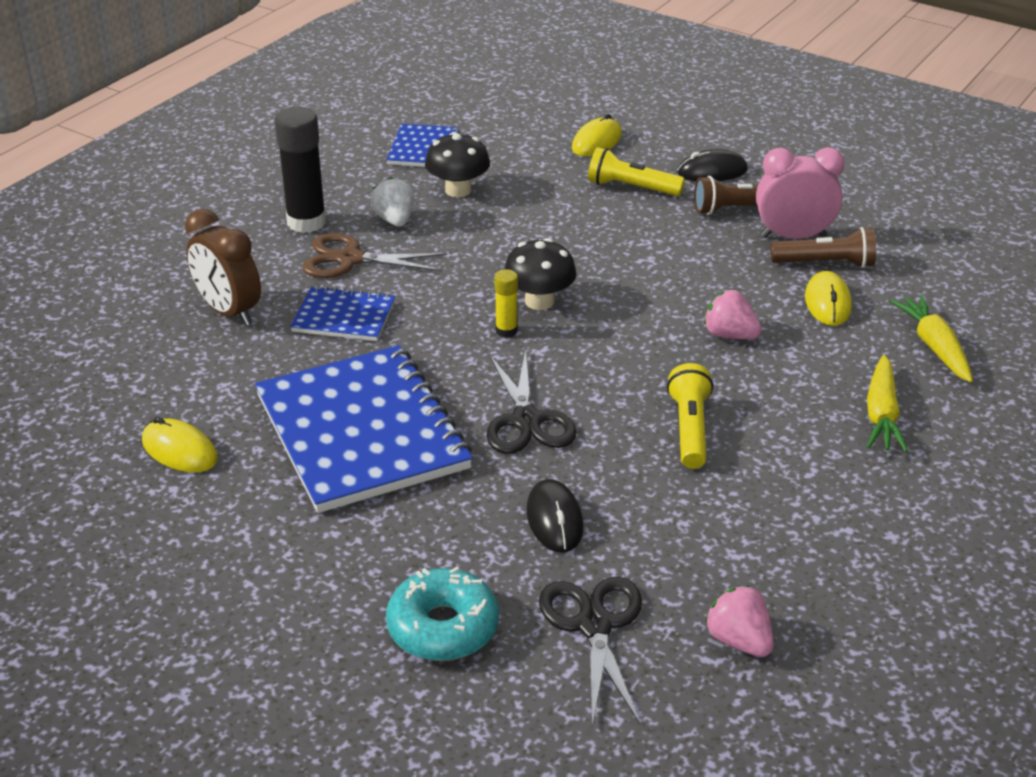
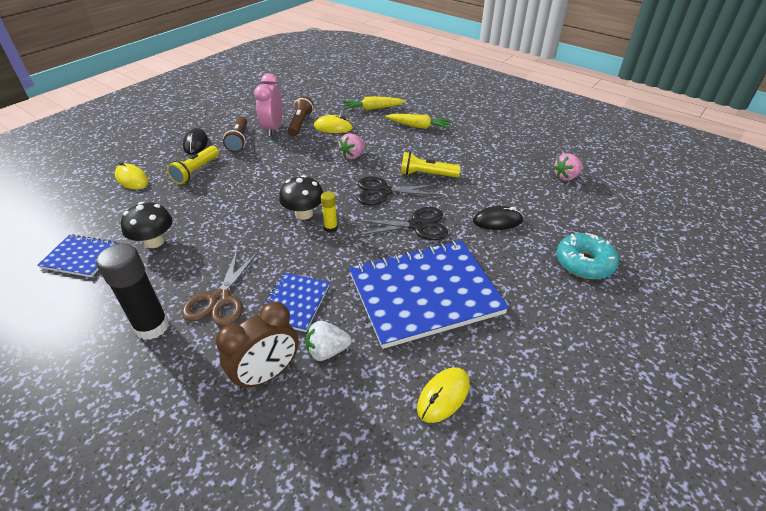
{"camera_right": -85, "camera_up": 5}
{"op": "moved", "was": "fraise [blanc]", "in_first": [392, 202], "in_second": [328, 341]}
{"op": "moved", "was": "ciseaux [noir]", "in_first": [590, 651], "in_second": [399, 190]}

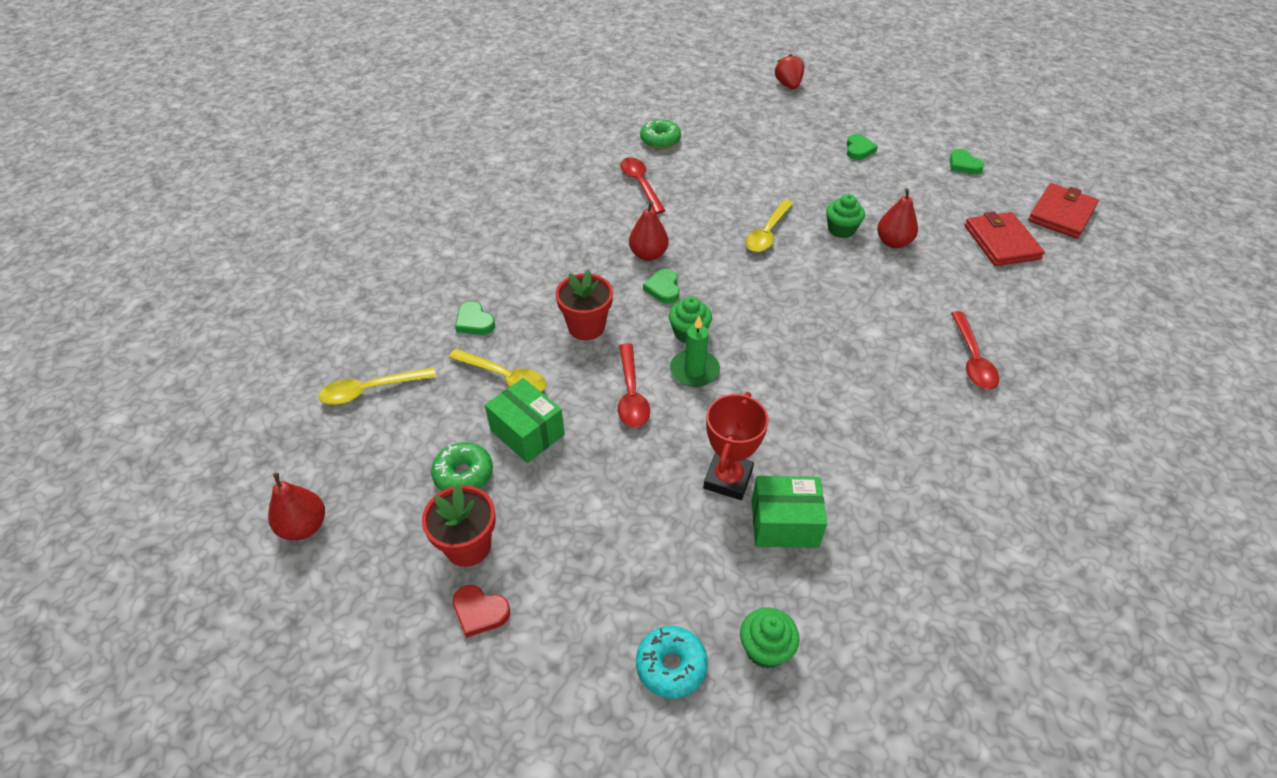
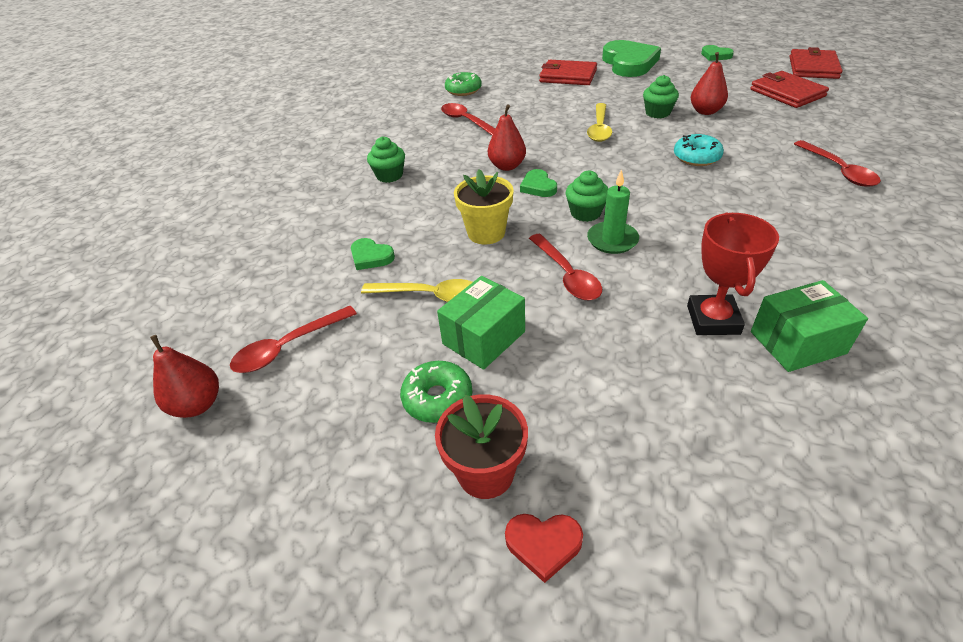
{"camera_right": -15, "camera_up": -5}
{"op": "moved", "was": "poire [rouge]", "in_first": [296, 506], "in_second": [184, 376]}
{"op": "recoloured", "was": "cuillère [jaune]", "now": "cuillère [rouge]", "in_first": [377, 386], "in_second": [293, 339]}
{"op": "turned", "was": "boîte [vert]", "in_first": [525, 420], "in_second": [481, 323], "clockwise": -75}
{"op": "recoloured", "was": "pot de fleurs [rouge]", "now": "pot de fleurs [jaune]", "in_first": [584, 305], "in_second": [484, 206]}
{"op": "moved", "was": "beignet [turquoise]", "in_first": [672, 662], "in_second": [699, 150]}
{"op": "moved", "was": "muffin [vert]", "in_first": [769, 637], "in_second": [386, 160]}
{"op": "removed", "was": "fraise [rouge]", "in_first": [789, 71]}
{"op": "resized", "was": "cœur [vert]", "in_first": [862, 147], "in_second": [631, 58], "ratio": 2.11}
{"op": "added", "now": "portefeuille [rouge]", "in_second": [568, 72]}

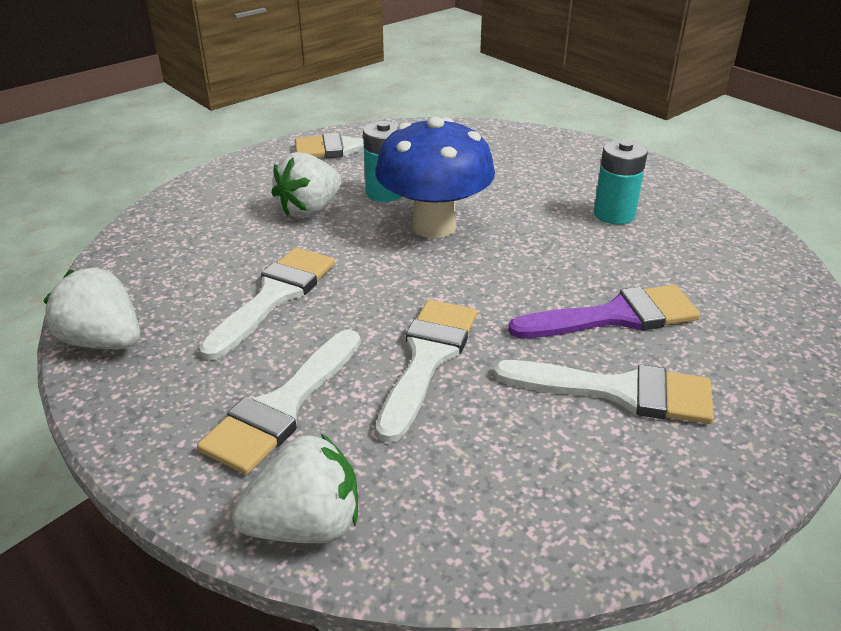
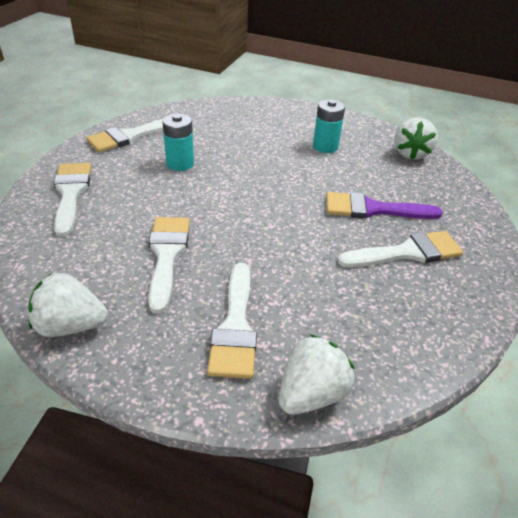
{"camera_right": -30, "camera_up": 5}
{"op": "moved", "was": "fraise [blanc]", "in_first": [306, 185], "in_second": [416, 138]}
{"op": "removed", "was": "champignon [bleu]", "in_first": [435, 177]}
{"op": "moved", "was": "pinceau [blanc]", "in_first": [426, 371], "in_second": [72, 200]}
{"op": "turned", "was": "pinceau [violet]", "in_first": [604, 311], "in_second": [384, 205], "clockwise": -135}

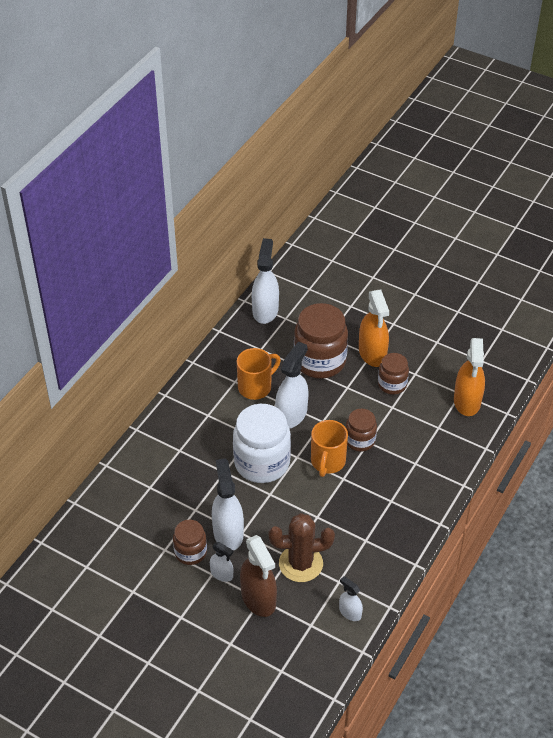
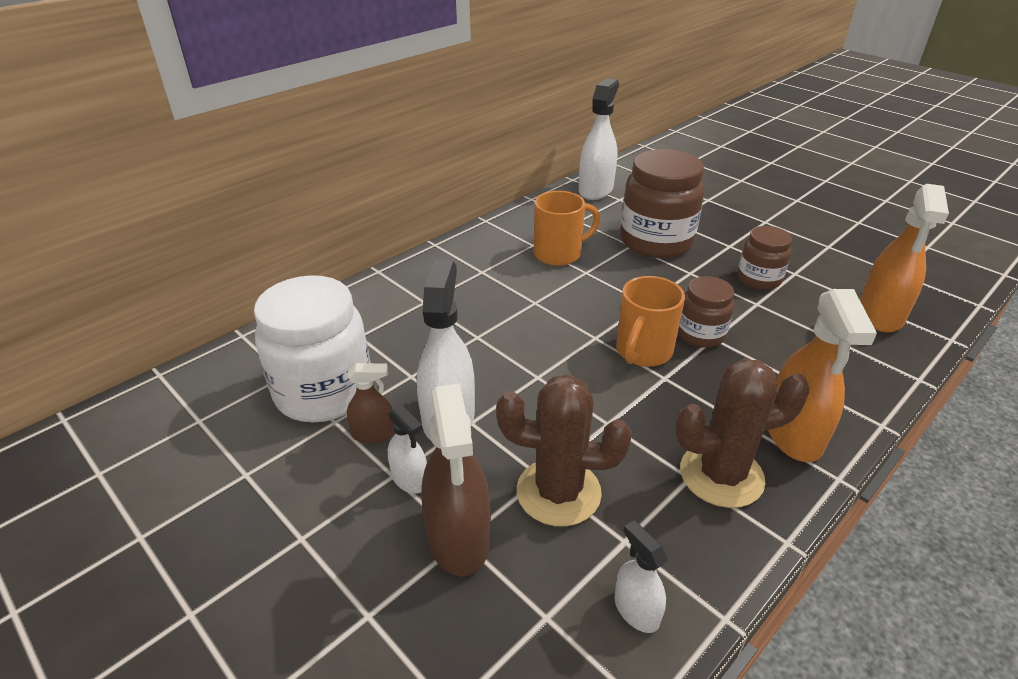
{"camera_right": 15, "camera_up": -10}
{"op": "replaced", "was": "bocal [marron]", "now": "vaporisateur [marron]", "in_first": [190, 542], "in_second": [371, 403]}
{"op": "moved", "was": "bocal [blanc]", "in_first": [262, 443], "in_second": [312, 348]}
{"op": "removed", "was": "vaporisateur [blanc]", "in_first": [292, 385]}
{"op": "moved", "was": "vaporisateur [orange]", "in_first": [374, 328], "in_second": [822, 375]}
{"op": "added", "now": "cactus [marron]", "in_second": [742, 433]}

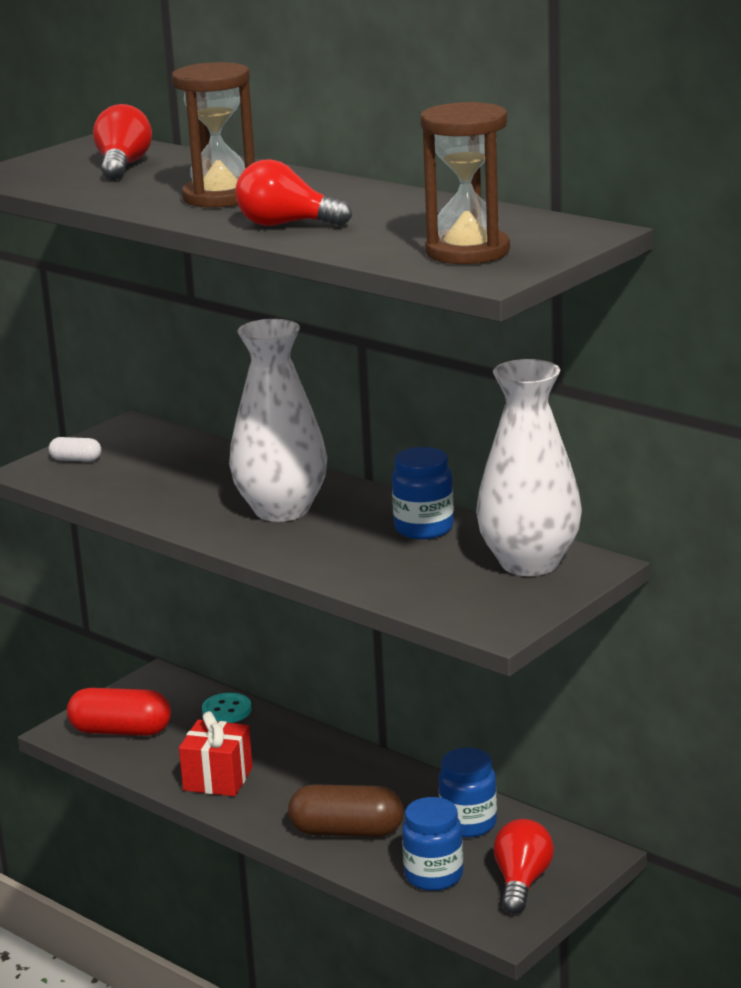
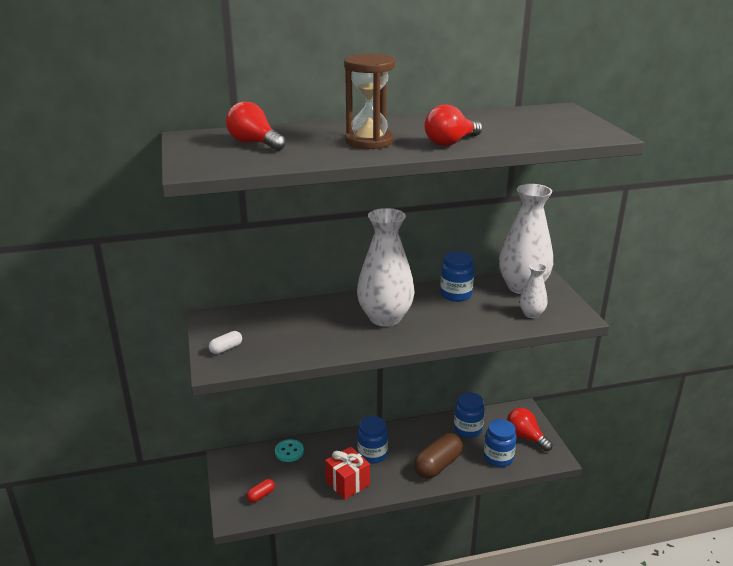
{"camera_right": -55, "camera_up": 5}
{"op": "resized", "was": "gélule [rouge]", "in_first": [119, 712], "in_second": [260, 491], "ratio": 0.49}
{"op": "removed", "was": "sablier [marron]", "in_first": [465, 183]}
{"op": "added", "now": "bocal [bleu]", "in_second": [372, 440]}
{"op": "added", "now": "vase [blanc]", "in_second": [533, 290]}

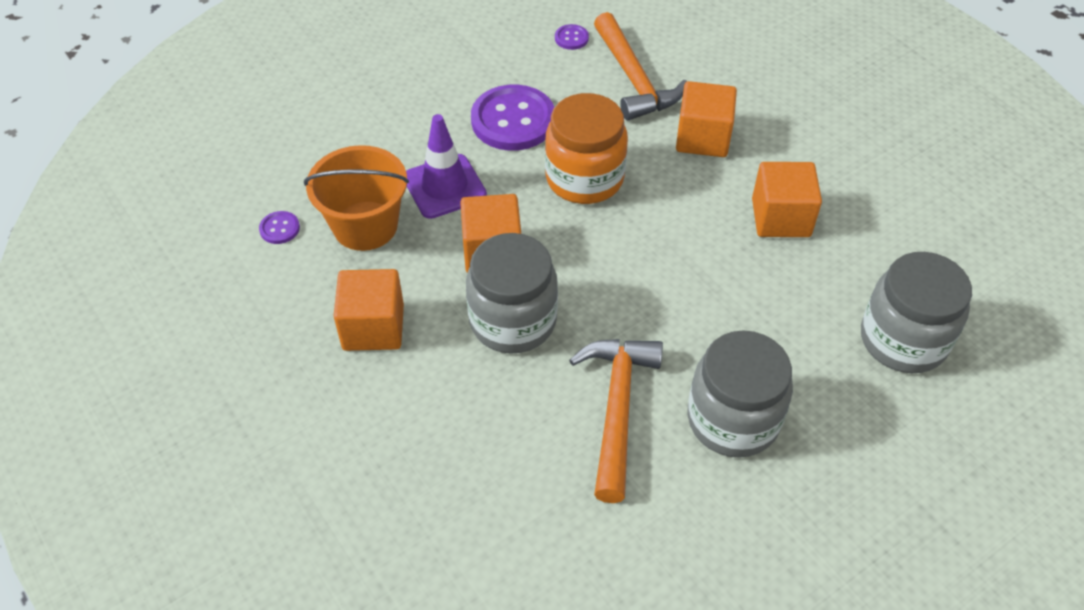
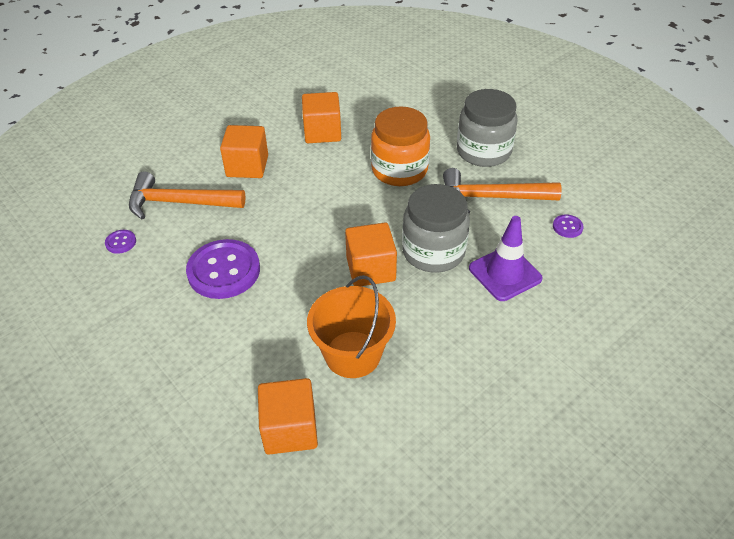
{"camera_right": -95, "camera_up": -5}
{"op": "moved", "was": "bouton [violet]", "in_first": [279, 227], "in_second": [568, 226]}
{"op": "moved", "was": "cube [orange]", "in_first": [369, 310], "in_second": [288, 416]}
{"op": "moved", "was": "cône de chantier [violet]", "in_first": [446, 166], "in_second": [506, 258]}
{"op": "moved", "was": "bocal [orange]", "in_first": [586, 148], "in_second": [400, 146]}
{"op": "turned", "was": "marteau [orange]", "in_first": [640, 66], "in_second": [187, 195], "clockwise": -150}
{"op": "removed", "was": "bocal [gris]", "in_first": [916, 312]}

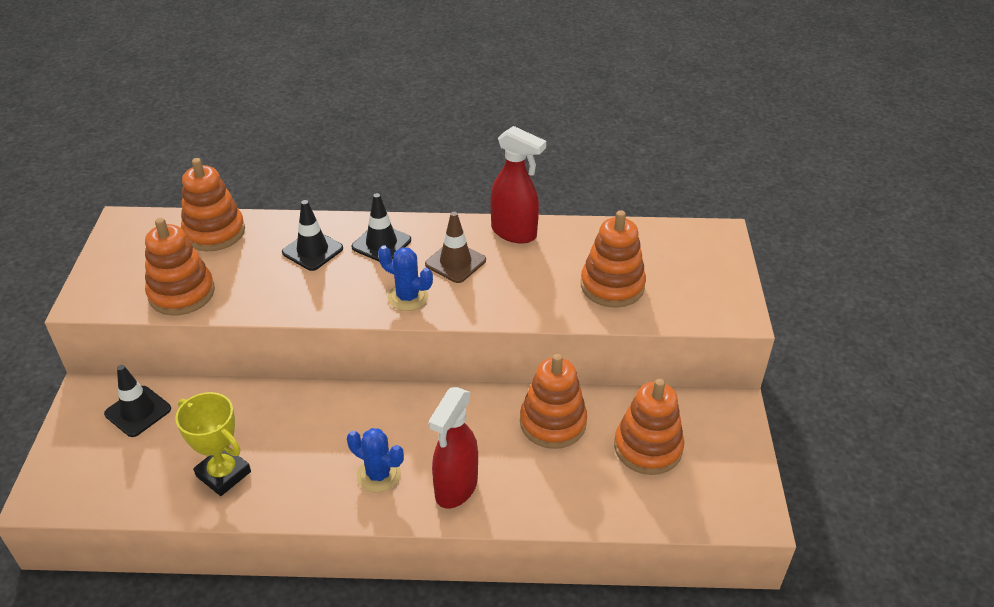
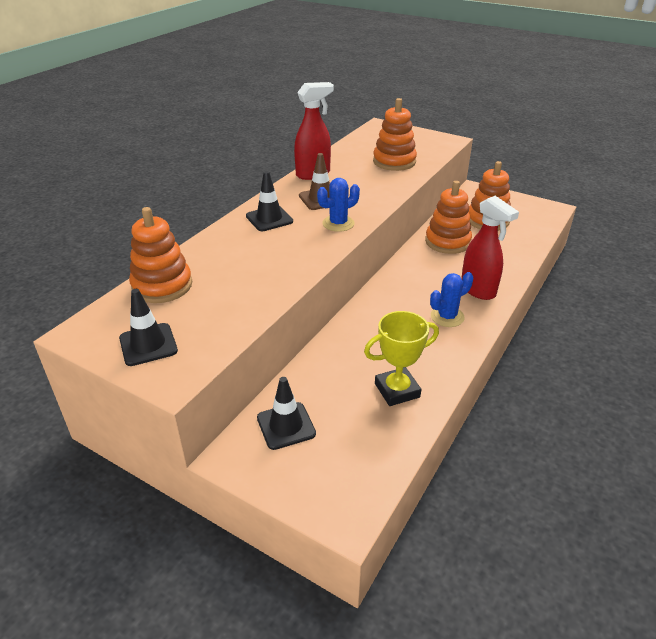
{"camera_right": -60, "camera_up": -5}
{"op": "removed", "was": "jouet à empiler [orange]", "in_first": [180, 266]}
{"op": "moved", "was": "cône de chantier [noir]", "in_first": [312, 235], "in_second": [148, 327]}

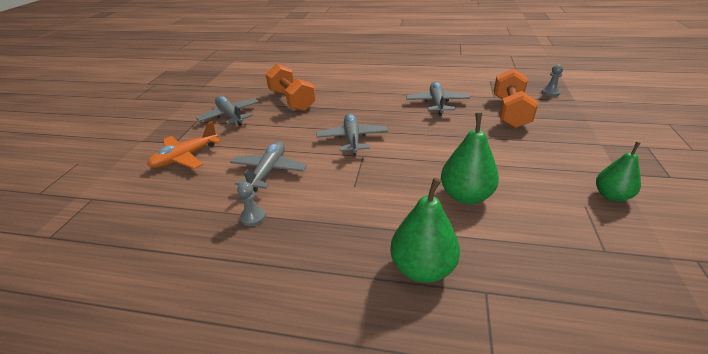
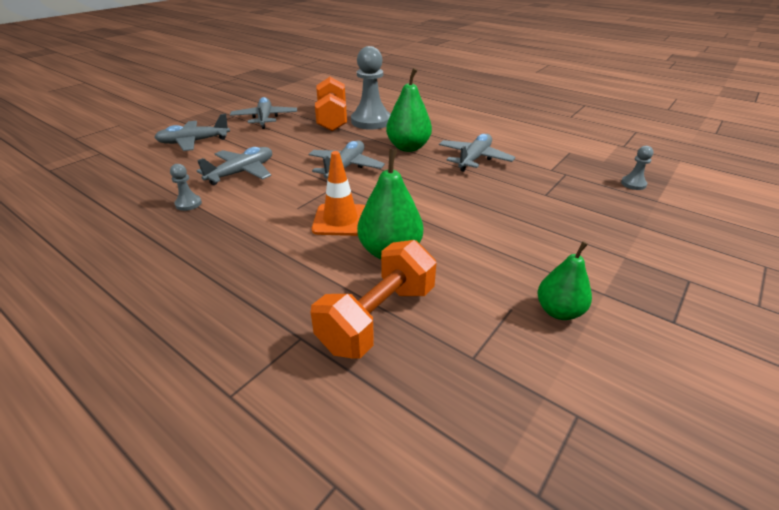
{"camera_right": 25, "camera_up": 0}
{"op": "recoloured", "was": "avion [orange]", "now": "avion [gris]", "in_first": [184, 145], "in_second": [192, 132]}
{"op": "moved", "was": "poire [vert]", "in_first": [425, 230], "in_second": [409, 110]}
{"op": "moved", "was": "haltère [orange]", "in_first": [516, 98], "in_second": [373, 299]}
{"op": "added", "now": "cône de chantier [orange]", "in_second": [338, 193]}
{"op": "added", "now": "pion [gris]", "in_second": [371, 88]}

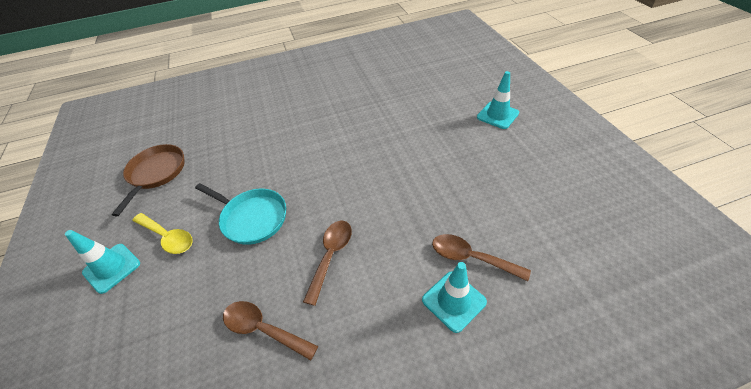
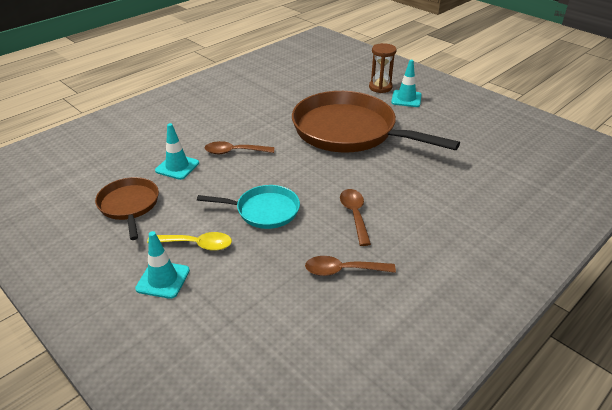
{"camera_right": -30, "camera_up": -10}
{"op": "moved", "was": "cône de chantier [turquoise]", "in_first": [454, 297], "in_second": [177, 151]}
{"op": "moved", "was": "cuillère [marron]", "in_first": [481, 257], "in_second": [239, 147]}
{"op": "added", "now": "poêle [marron]", "in_second": [376, 122]}
{"op": "added", "now": "sablier [marron]", "in_second": [383, 68]}

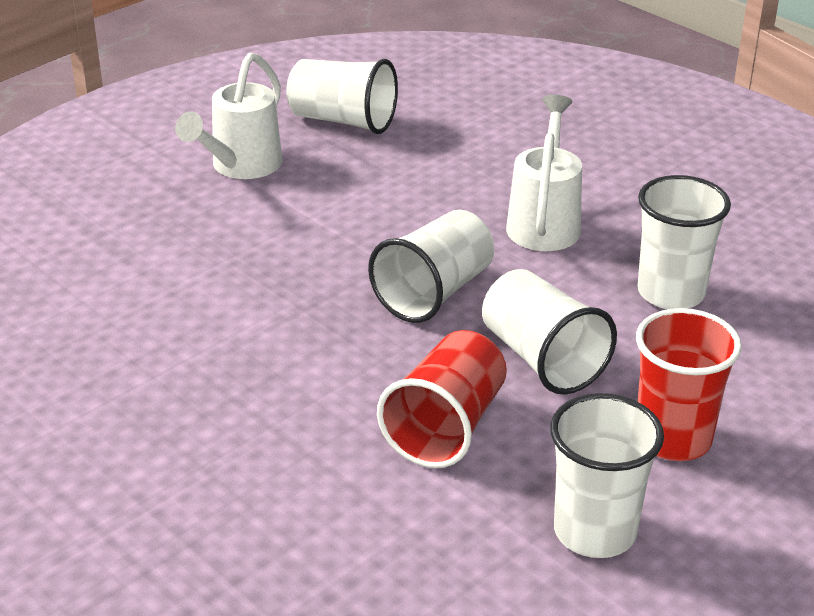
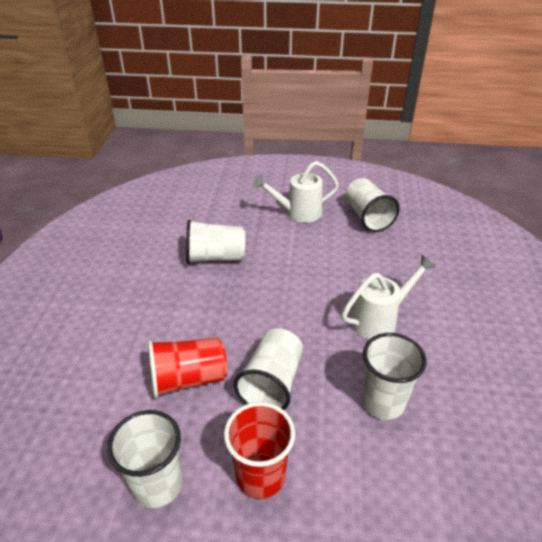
{"camera_right": 50, "camera_up": 5}
{"op": "moved", "was": "gobelet [blanc]", "in_first": [431, 266], "in_second": [215, 242]}

